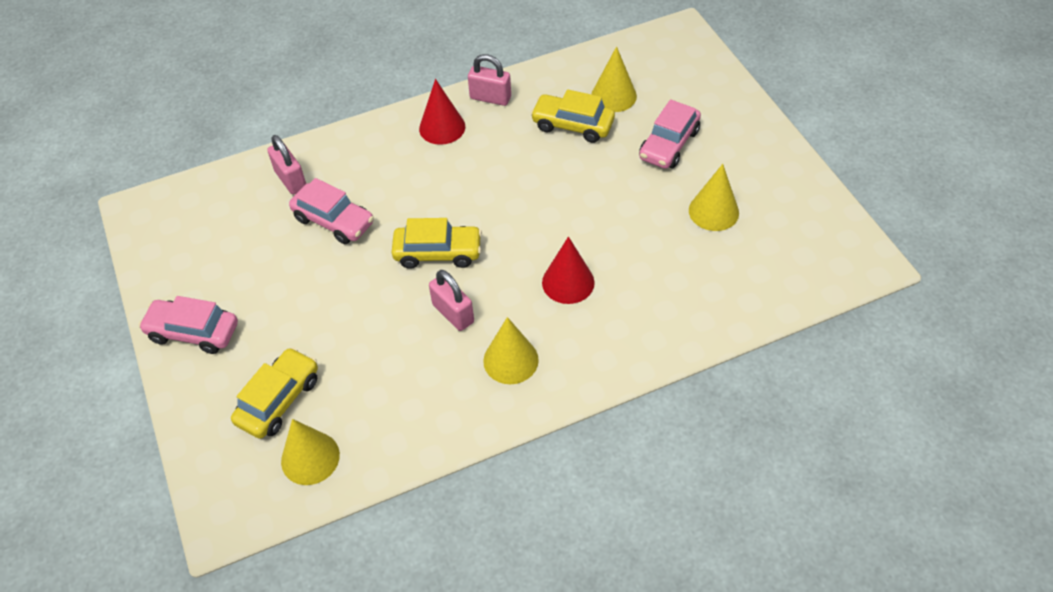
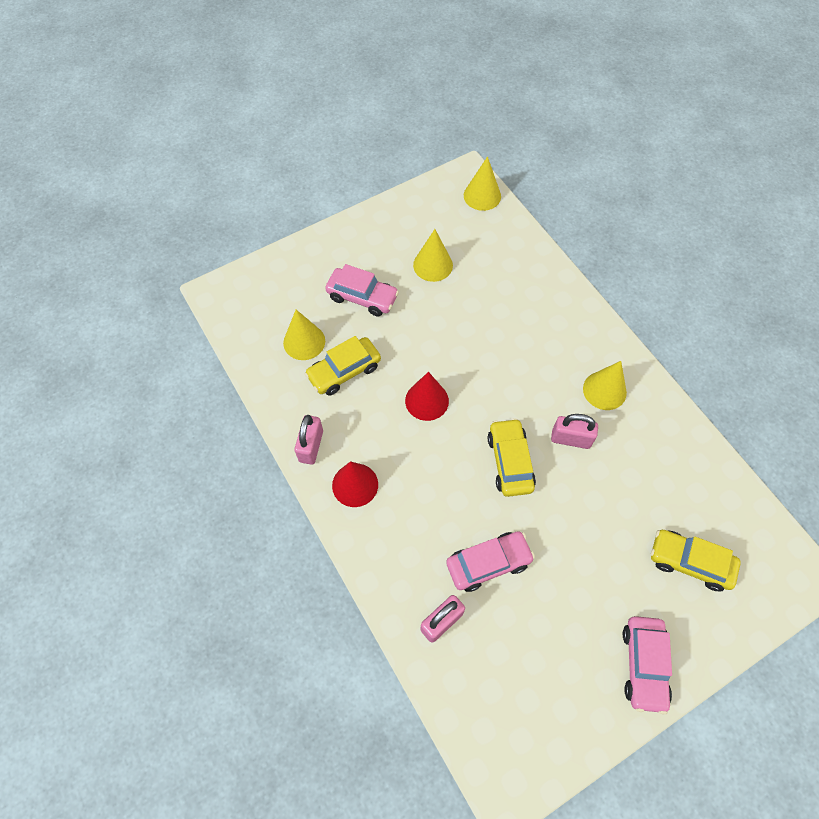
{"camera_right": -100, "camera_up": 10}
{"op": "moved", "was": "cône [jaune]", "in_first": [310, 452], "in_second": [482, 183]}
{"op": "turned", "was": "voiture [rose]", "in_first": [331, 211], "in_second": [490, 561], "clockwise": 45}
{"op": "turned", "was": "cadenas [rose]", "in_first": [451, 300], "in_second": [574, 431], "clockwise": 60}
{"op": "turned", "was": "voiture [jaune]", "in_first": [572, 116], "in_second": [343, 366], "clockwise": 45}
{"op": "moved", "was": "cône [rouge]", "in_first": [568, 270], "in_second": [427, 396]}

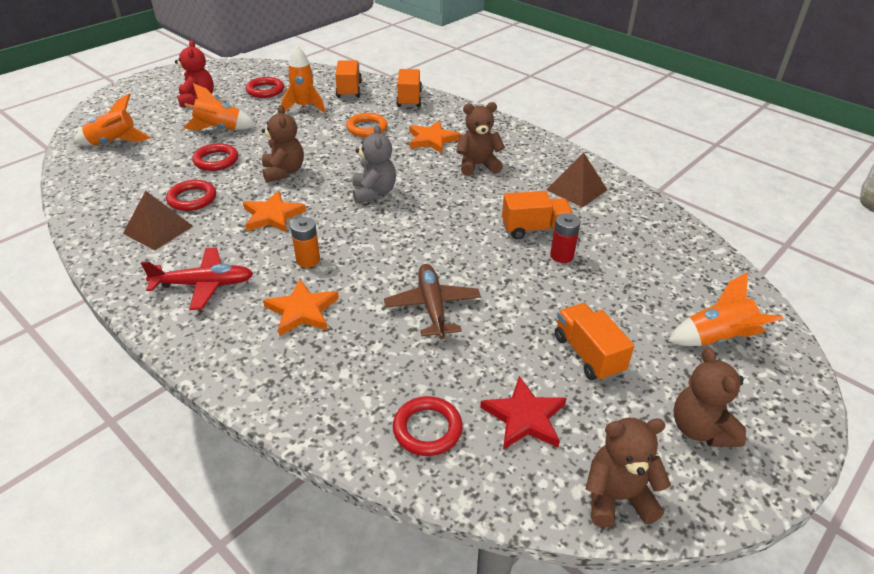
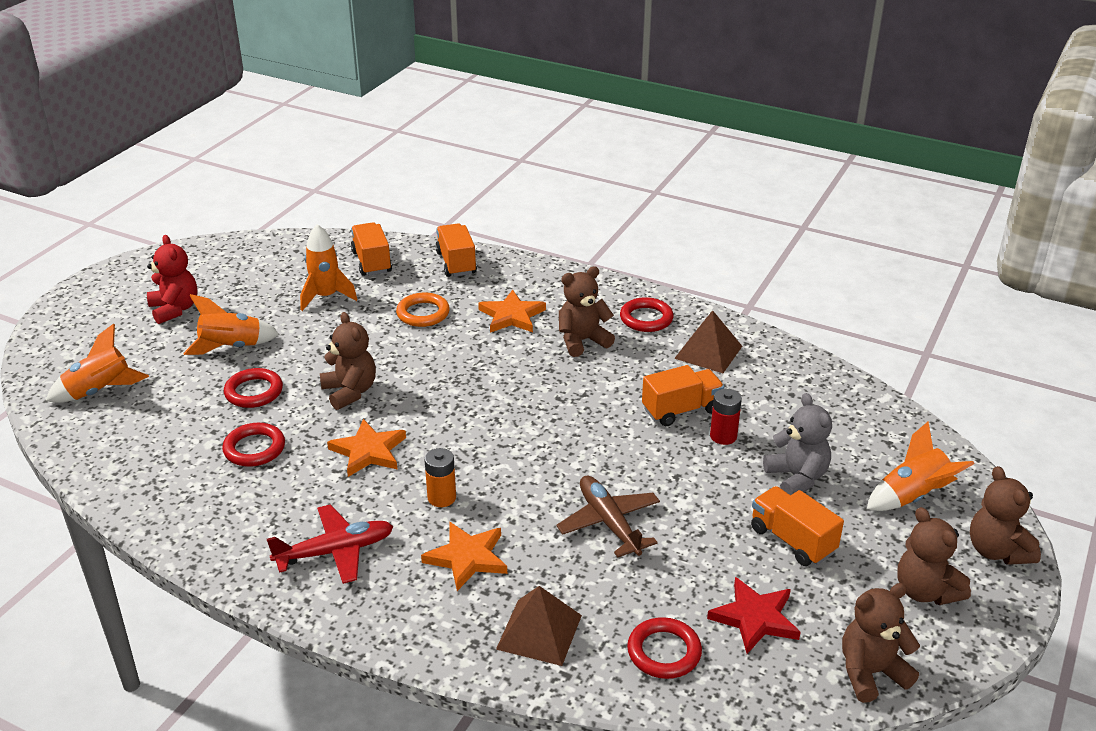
{"camera_right": -15, "camera_up": -5}
{"op": "moved", "was": "pyramide [marron]", "in_first": [158, 220], "in_second": [539, 626]}
{"op": "moved", "was": "anneau [rouge]", "in_first": [265, 87], "in_second": [647, 314]}
{"op": "moved", "was": "ours en peluche [gris]", "in_first": [374, 163], "in_second": [797, 444]}
{"op": "added", "now": "ours en peluche [marron]", "in_second": [1005, 515]}

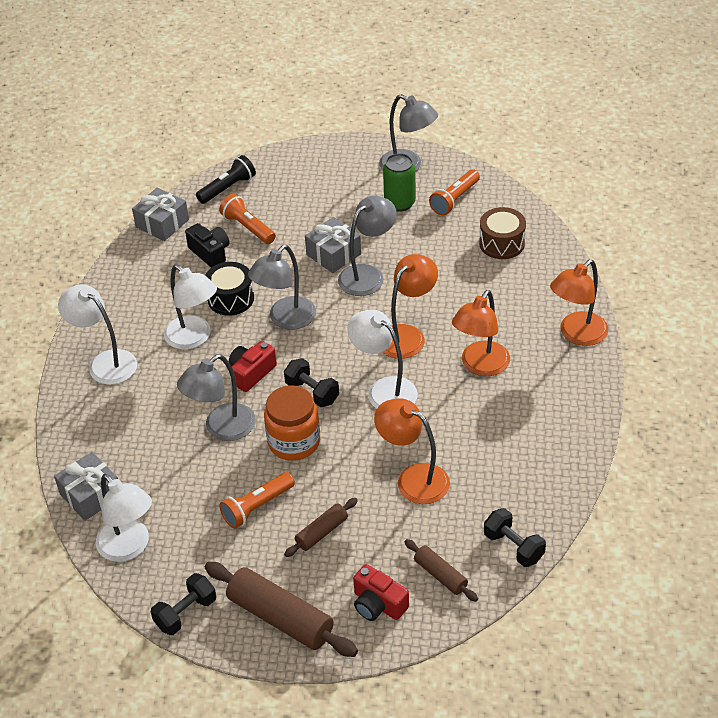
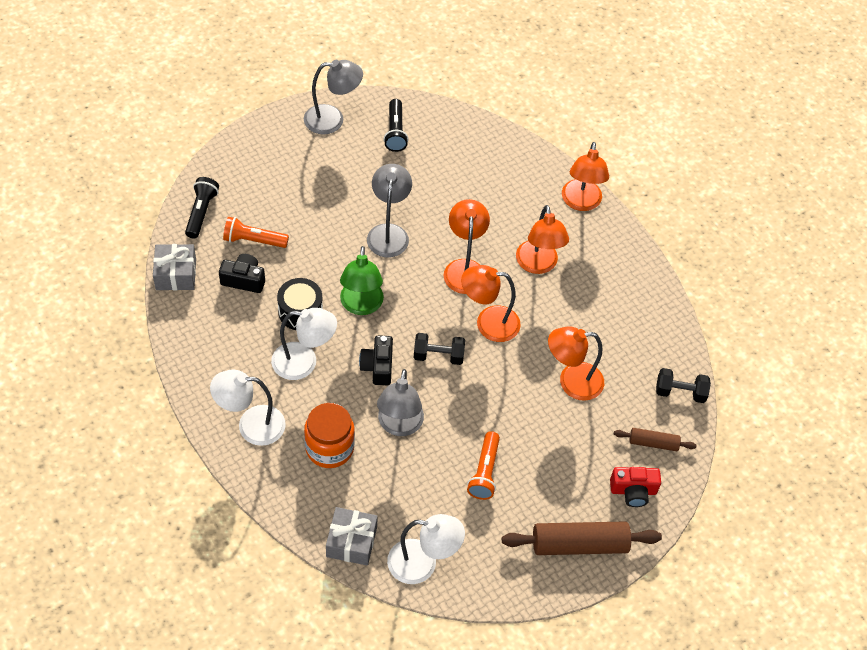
{"camera_right": -45, "camera_up": 10}
{"op": "removed", "was": "haltère [noir]", "in_first": [183, 604]}
{"op": "recoloured", "was": "appareil photo [rouge]", "now": "appareil photo [noir]", "in_first": [253, 366], "in_second": [376, 360]}
{"op": "recoloured", "was": "lampe [gris]", "now": "lampe [vert]", "in_first": [282, 287], "in_second": [362, 280]}
{"op": "moved", "was": "bocal [orange]", "in_first": [292, 423], "in_second": [329, 435]}
{"op": "removed", "was": "rouleau à pâtisserie [marron]", "in_first": [321, 527]}
{"op": "removed", "was": "cadeau [gris]", "in_first": [333, 245]}
{"op": "recoloured", "was": "lampe [blanc]", "now": "lampe [orange]", "in_first": [382, 359], "in_second": [491, 303]}
{"op": "removed", "was": "canette [vert]", "in_first": [399, 182]}
{"op": "recoloured", "was": "lampe de poche [orange]", "now": "lampe de poche [noir]", "in_first": [454, 192], "in_second": [396, 125]}
{"op": "removed", "was": "tambour [marron]", "in_first": [502, 233]}

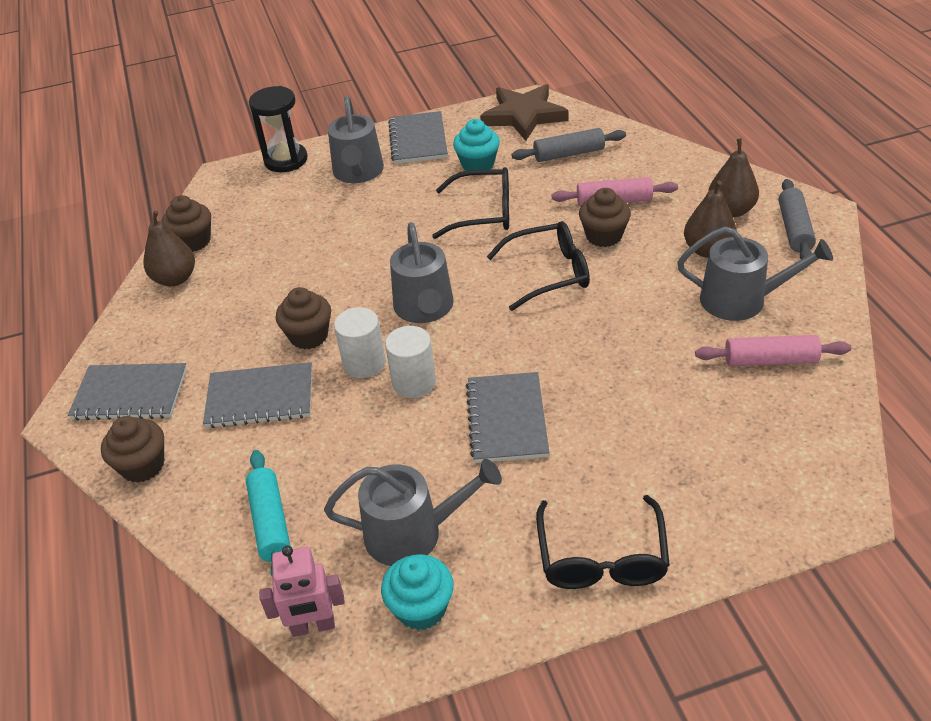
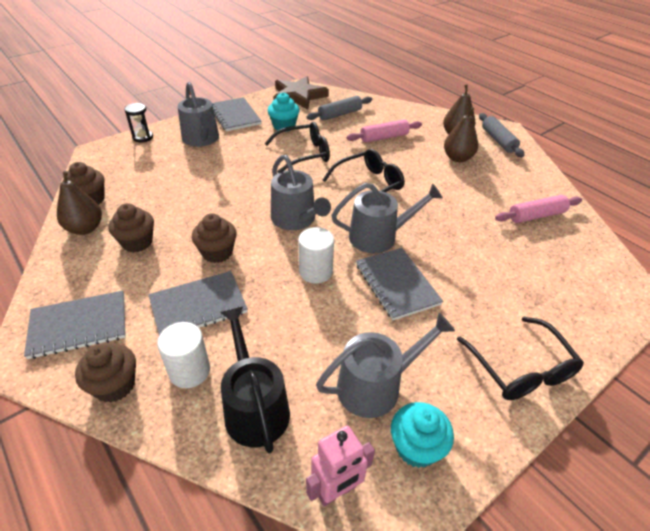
{"camera_right": -25, "camera_up": 0}
{"op": "replaced", "was": "rouleau à pâtisserie [turquoise]", "now": "arrosoir [noir]", "in_first": [268, 513], "in_second": [255, 380]}
{"op": "resized", "was": "sablier [noir]", "in_first": [278, 129], "in_second": [138, 122], "ratio": 0.62}
{"op": "moved", "was": "cylindre [blanc]", "in_first": [359, 342], "in_second": [183, 355]}
{"op": "moved", "was": "muffin [marron]", "in_first": [605, 217], "in_second": [131, 227]}
{"op": "moved", "was": "arrosoir [gris]", "in_first": [755, 274], "in_second": [387, 218]}

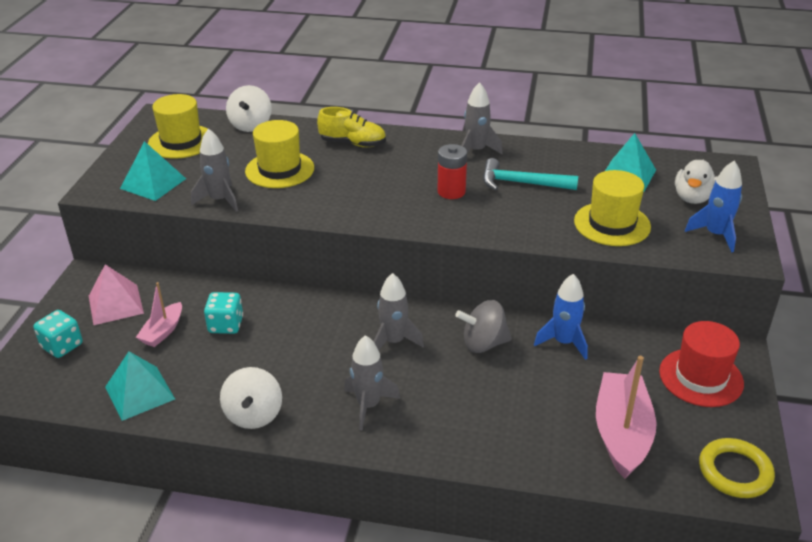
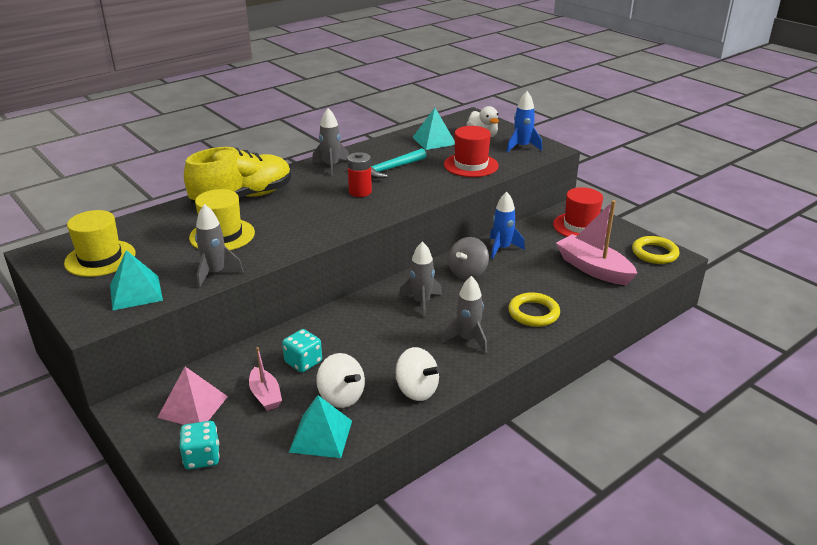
{"camera_right": -50, "camera_up": -5}
{"op": "moved", "was": "toupie [blanc]", "in_first": [249, 108], "in_second": [340, 380]}
{"op": "resized", "was": "chaussure [jaune]", "in_first": [351, 127], "in_second": [238, 175], "ratio": 1.75}
{"op": "recoloured", "was": "chapeau [jaune]", "now": "chapeau [rouge]", "in_first": [612, 208], "in_second": [471, 151]}
{"op": "added", "now": "anneau [jaune]", "in_second": [534, 309]}

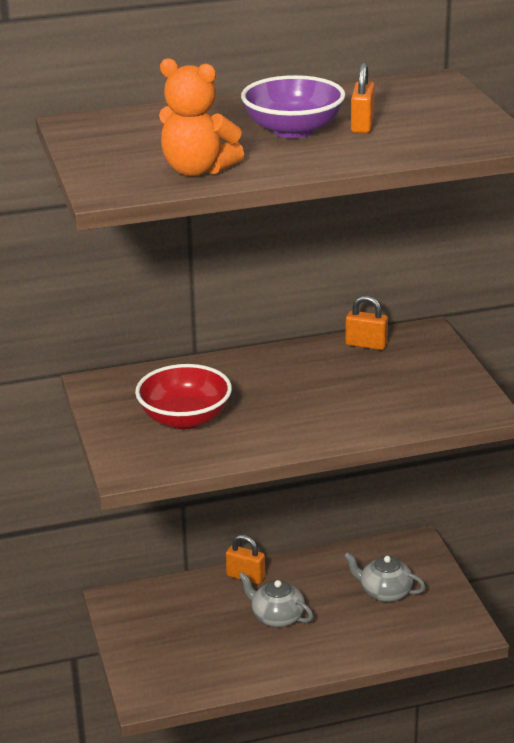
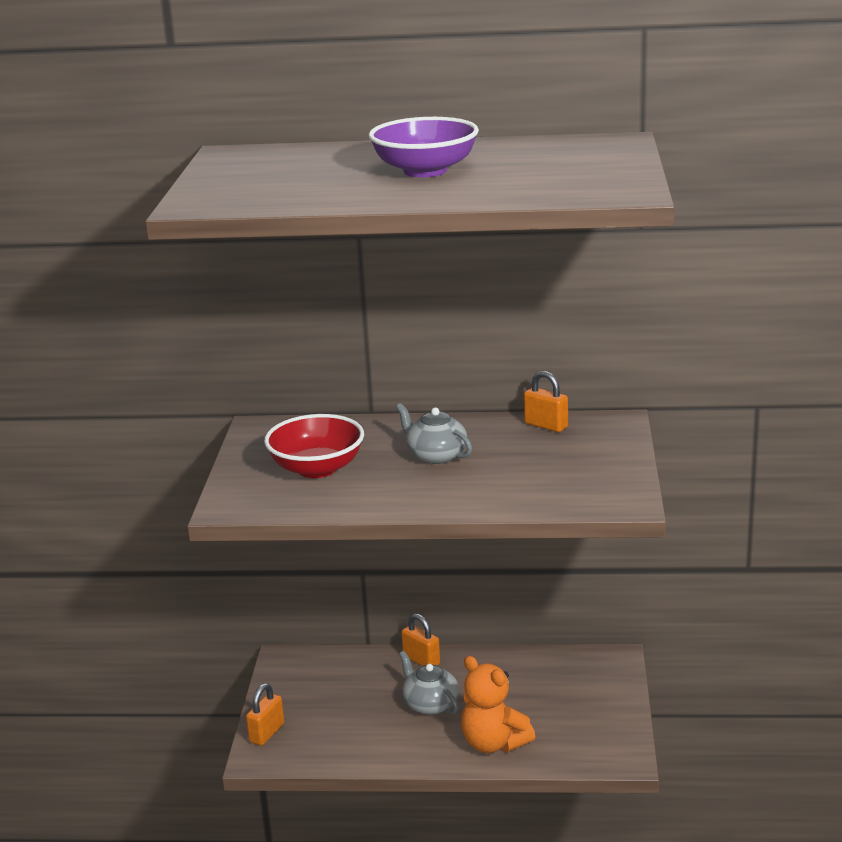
{"camera_right": 20, "camera_up": -5}
{"op": "moved", "was": "ours en peluche [orange]", "in_first": [201, 117], "in_second": [498, 704]}
{"op": "moved", "was": "théière [gris]", "in_first": [384, 577], "in_second": [434, 433]}
{"op": "moved", "was": "cadenas [orange]", "in_first": [363, 98], "in_second": [265, 714]}

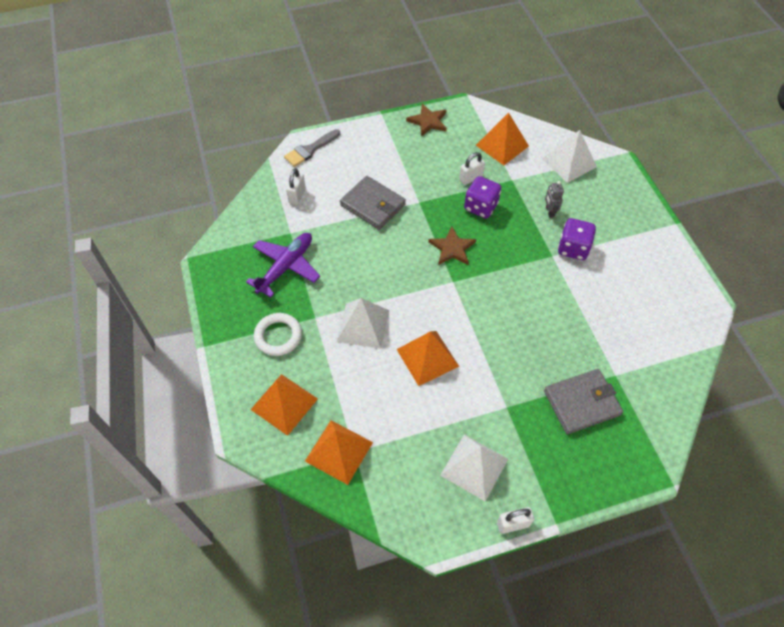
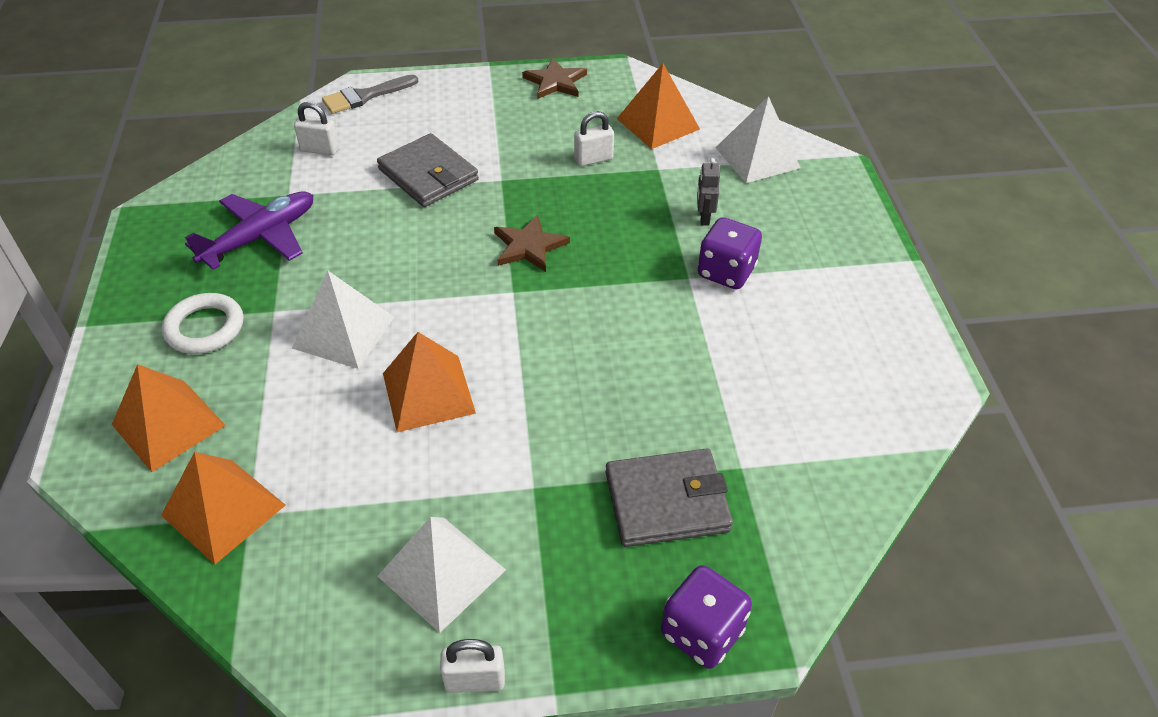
{"camera_right": 10, "camera_up": -10}
{"op": "turned", "was": "cadenas [blanc]", "in_first": [296, 186], "in_second": [316, 128], "clockwise": 75}
{"op": "moved", "was": "dé [violet]", "in_first": [482, 197], "in_second": [706, 617]}

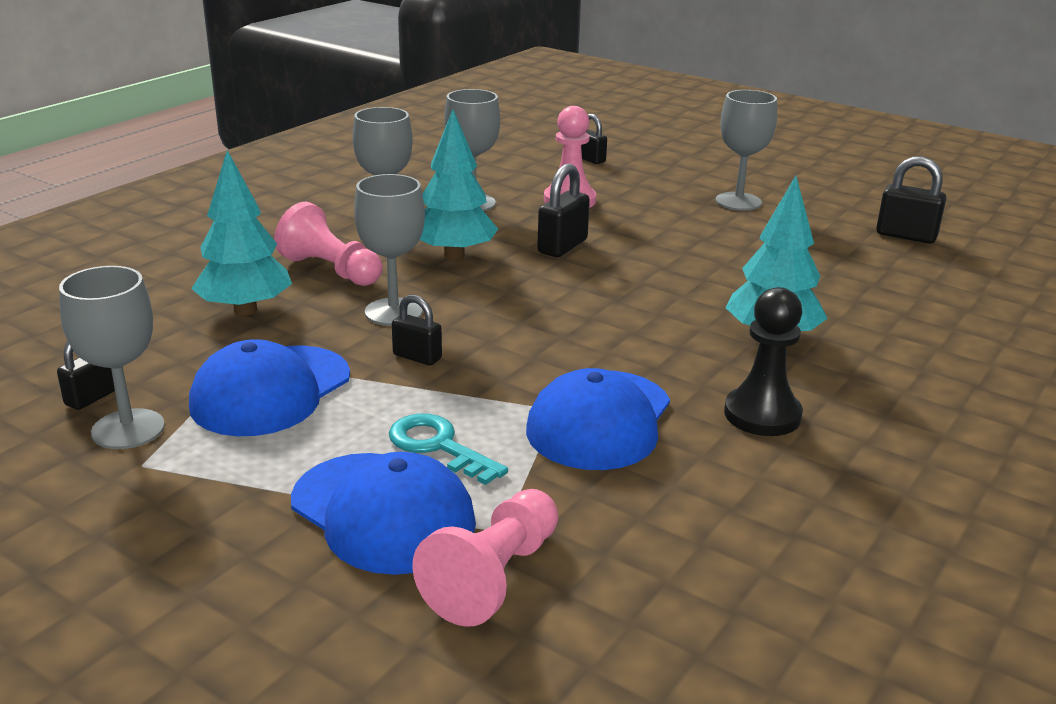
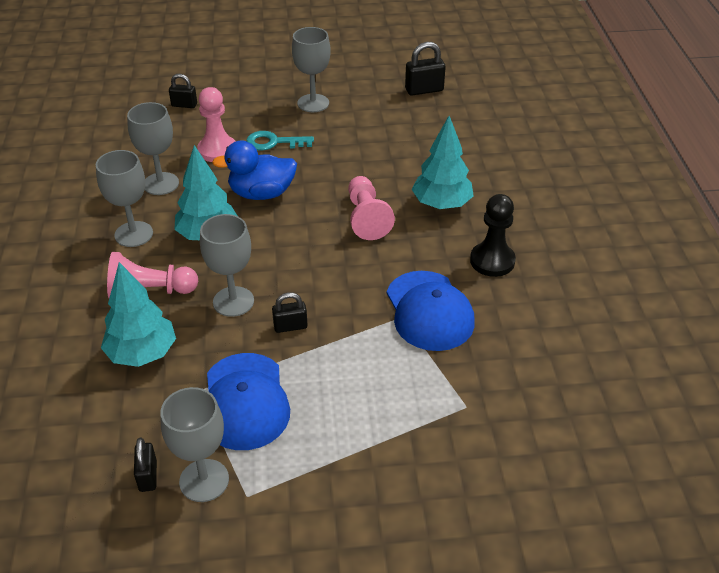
{"camera_right": -40, "camera_up": 15}
{"op": "removed", "was": "casquette [bleu]", "in_first": [383, 513]}
{"op": "moved", "was": "clé [turquoise]", "in_first": [448, 449], "in_second": [280, 140]}
{"op": "moved", "was": "pion [rose]", "in_first": [485, 558], "in_second": [371, 208]}
{"op": "replaced", "was": "cadenas [noir]", "now": "canard [bleu]", "in_first": [563, 210], "in_second": [254, 170]}

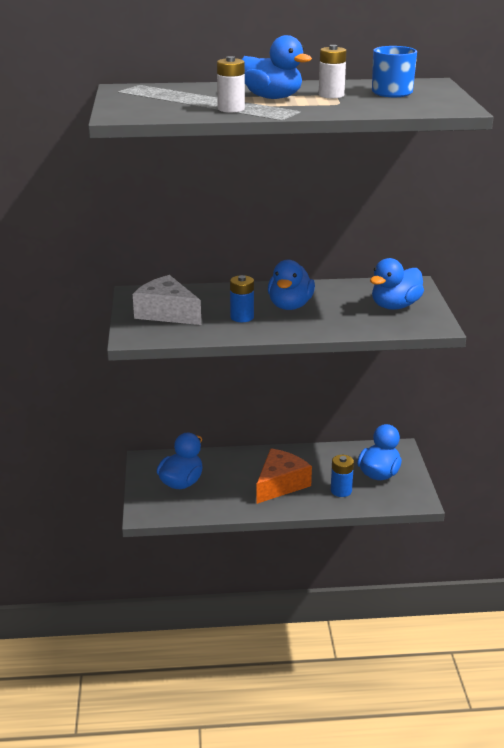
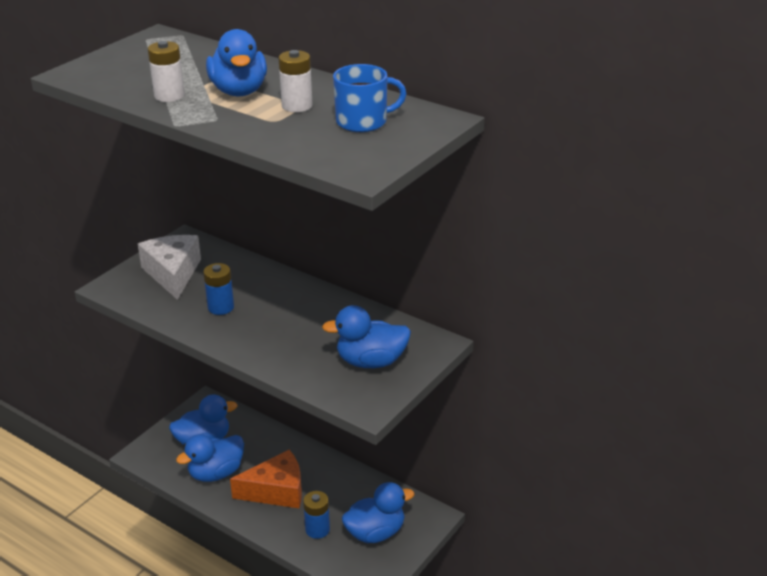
{"camera_right": 40, "camera_up": 5}
{"op": "moved", "was": "canard [bleu]", "in_first": [291, 284], "in_second": [210, 458]}

